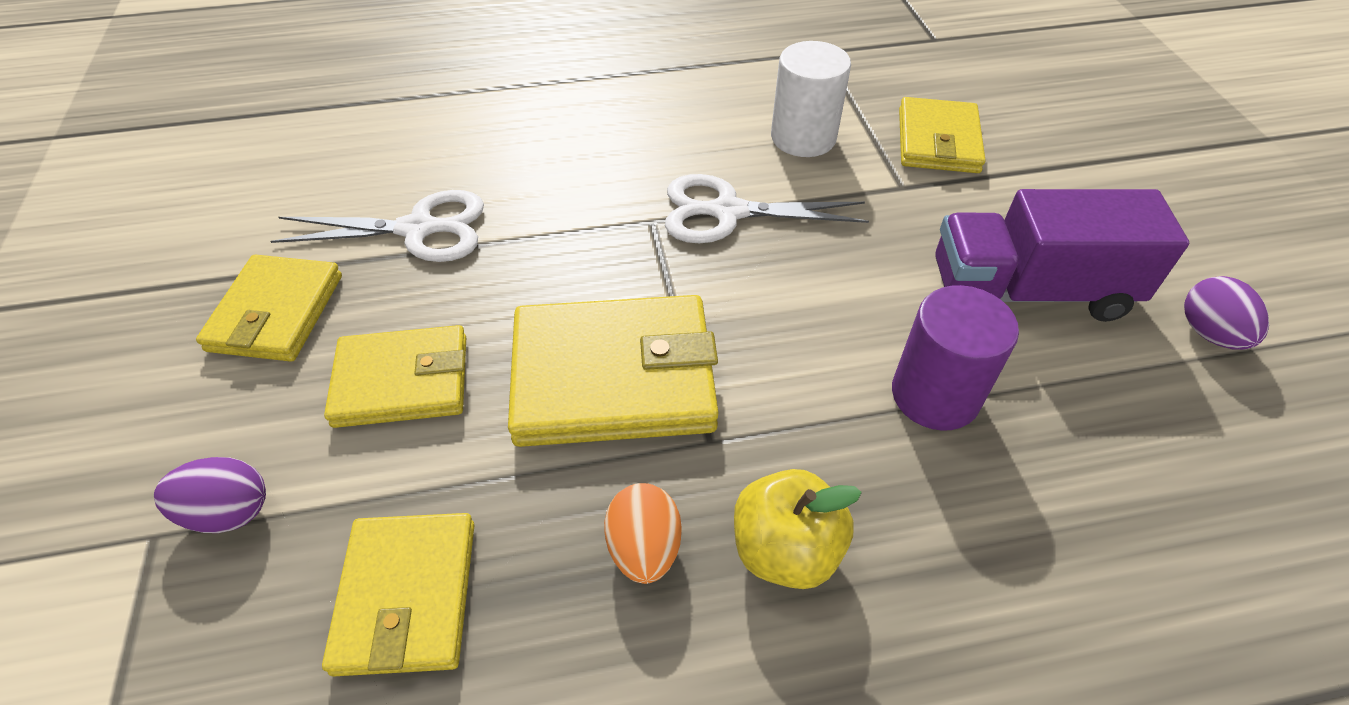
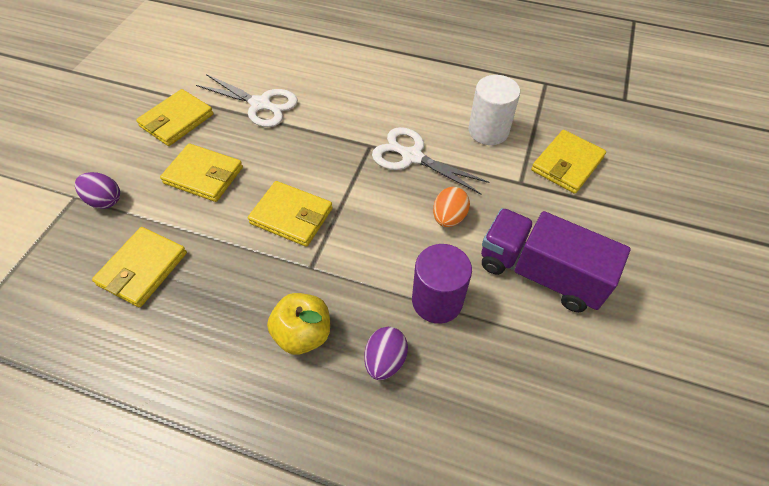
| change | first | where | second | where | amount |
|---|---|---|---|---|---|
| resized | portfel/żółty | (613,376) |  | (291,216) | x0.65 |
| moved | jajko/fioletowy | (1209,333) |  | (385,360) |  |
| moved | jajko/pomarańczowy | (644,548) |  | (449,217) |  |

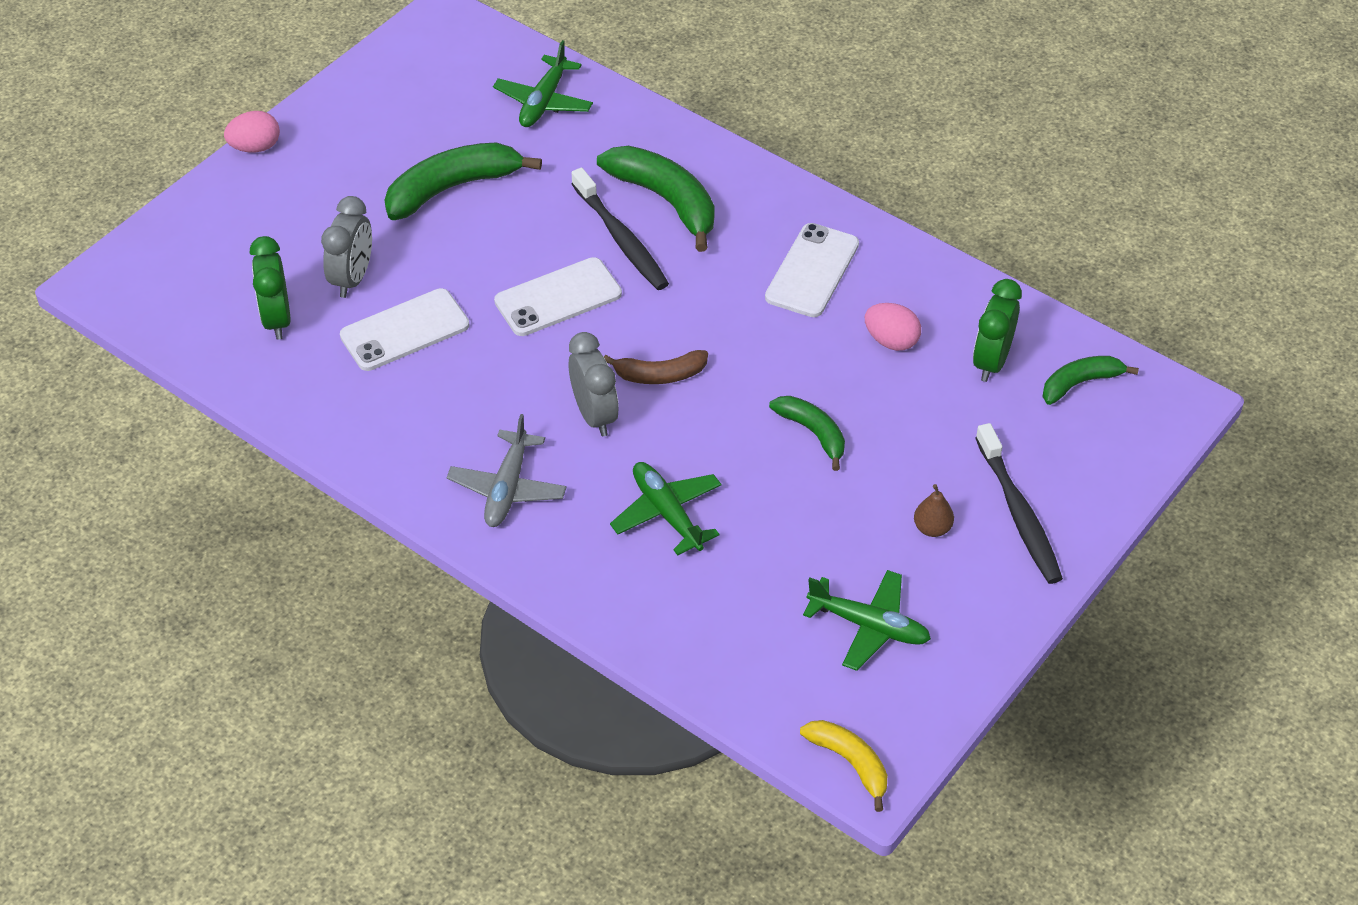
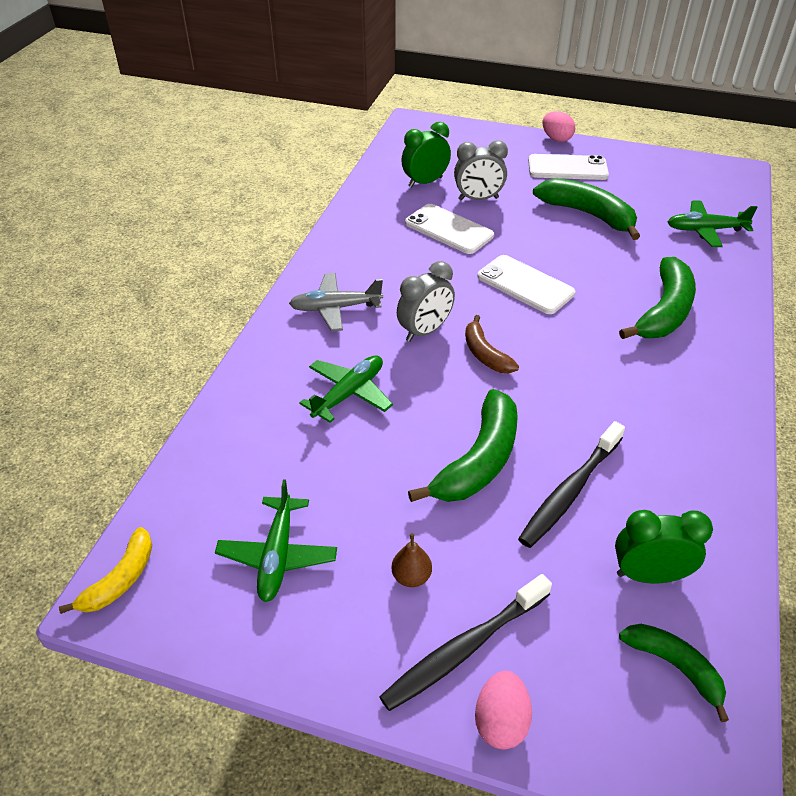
| change | first | where | second | where | amount |
|---|---|---|---|---|---|
| resized | banan/zielony | (813,433) |  | (478,460) | x1.70 |
| moved | jajko/różowy | (891,341) |  | (501,721) |  |
| moved | szczoteczka do zębów/czarny | (621,239) |  | (570,491) |  |
| moved | telefon/biały | (812,271) |  | (567,168) |  |

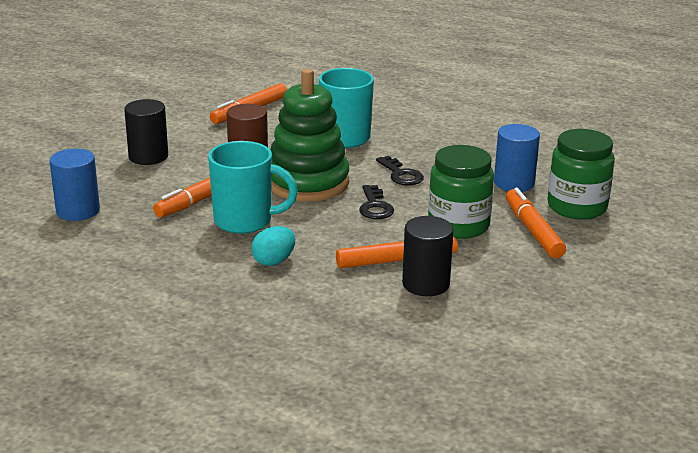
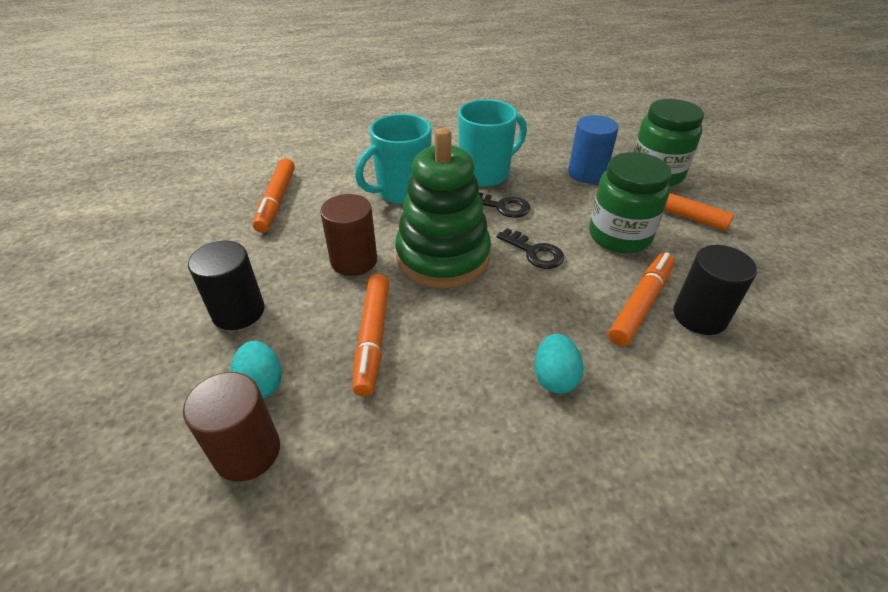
| change | first | where | second | where | amount |
|---|---|---|---|---|---|
| recoloured | walec/niebieski | (78,211) | walec/brązowy | (247,451) |  |
| added |  |  | jajko/turkusowy | (261,384) |  |
| moved | kubek/turkusowy | (245,221) |  | (486,173) |  |

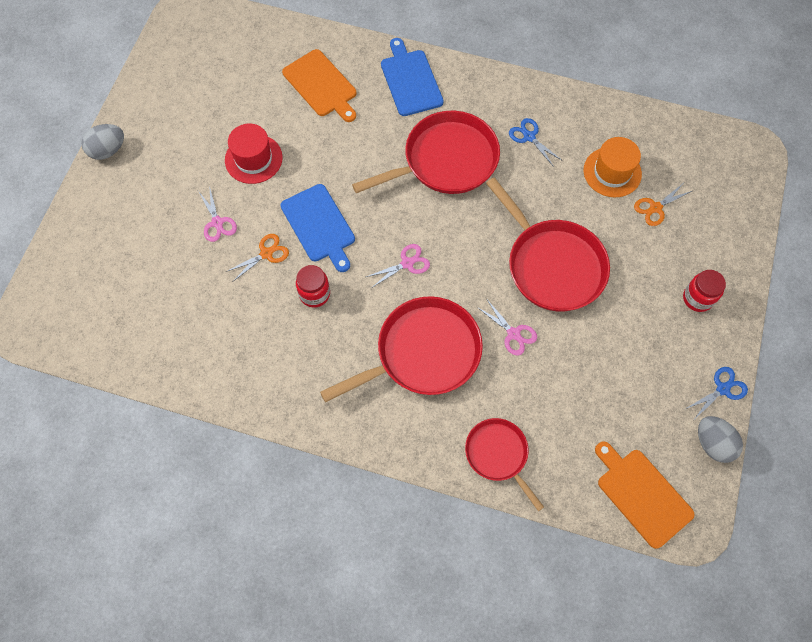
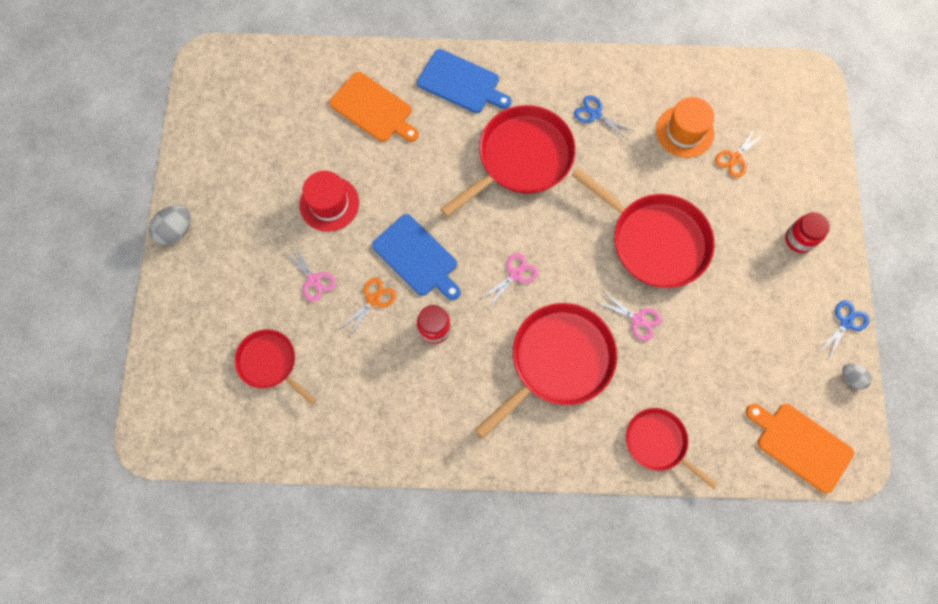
| change | first | where | second | where | amount |
|---|---|---|---|---|---|
| added |  |  | patelnia/czerwony | (270,363) |  |
| turned | deska do krojenia/niebieski | (410,80) |  | (461,83) | 150 degrees clockwise |
| resized | jajko/szary | (713,443) |  | (851,378) | x0.63 |

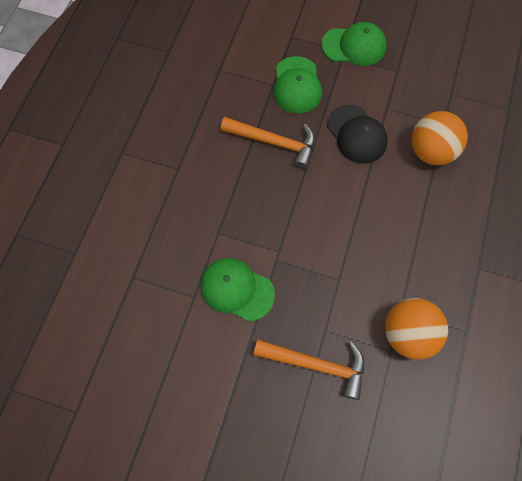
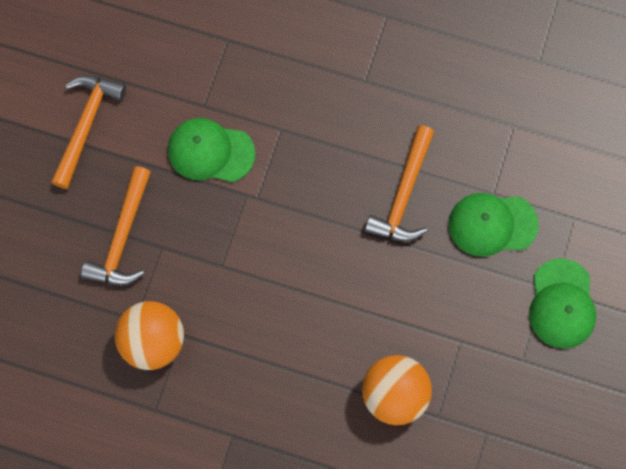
| change | first | where | second | where | amount |
|---|---|---|---|---|---|
| added |  |  | młotek/pomarańczowy | (86,125) |  |
| turned | czapka/zielony | (237,289) |  | (210,151) | 105 degrees counterclockwise |
| removed | czapka/czarny | (356,134) |  |  |  |

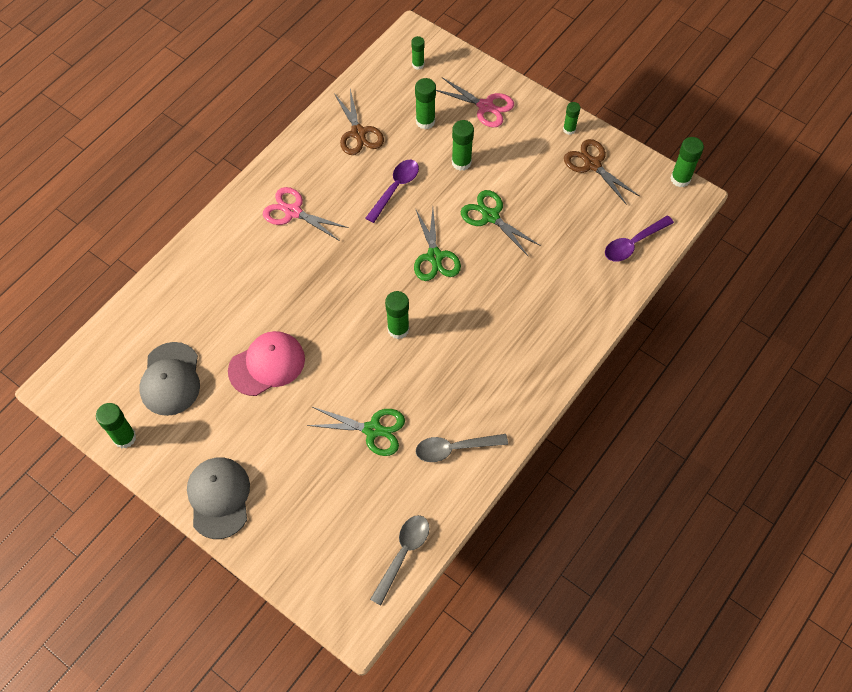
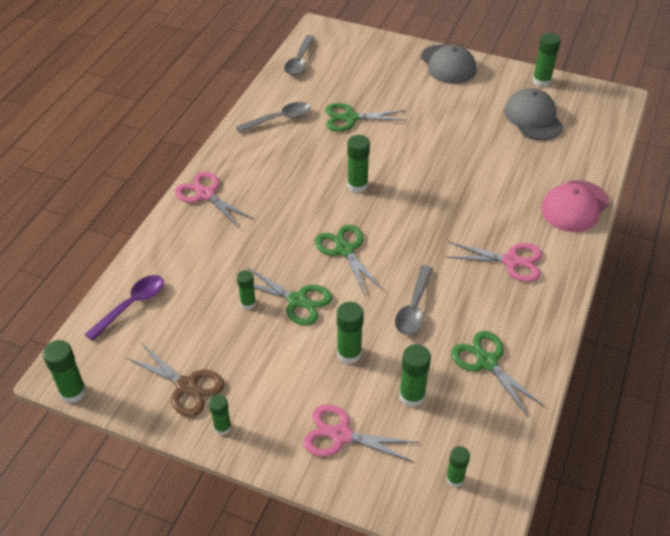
| change | first | where | second | where | amount |
|---|---|---|---|---|---|
| added |  |  | nożyczki/różowy | (205,194) |  |
| added |  |  | klej w sztyfcie/zielony | (248,303) |  |
| recoloured | łyżka/fioletowy | (395,188) | łyżka/szary | (414,307) |  |
| recoloured | nożyczki/brązowy | (358,133) | nożyczki/zielony | (487,362) |  |
| moved | czapka/różowy | (267,364) |  | (574,206) |  |

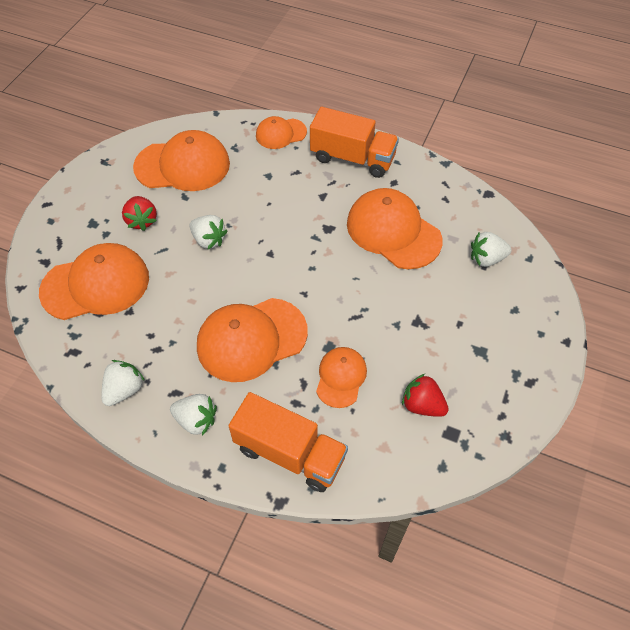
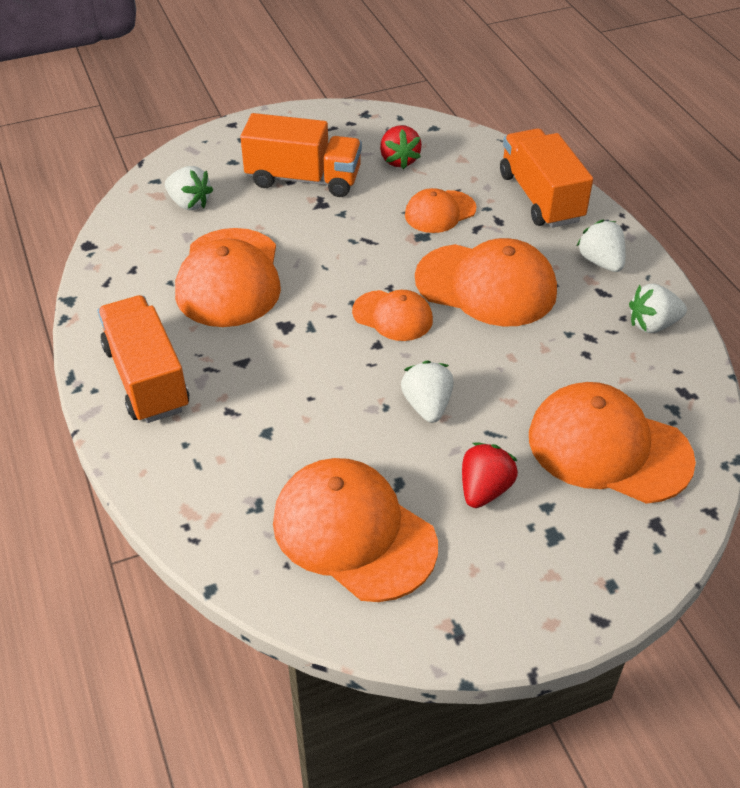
| change | first | where | second | where | amount |
|---|---|---|---|---|---|
| added |  |  | ciężarówka/pomarańczowy | (303,179) |  |
| moved | czapka/pomarańczowy | (281,134) |  | (393,316) |  |

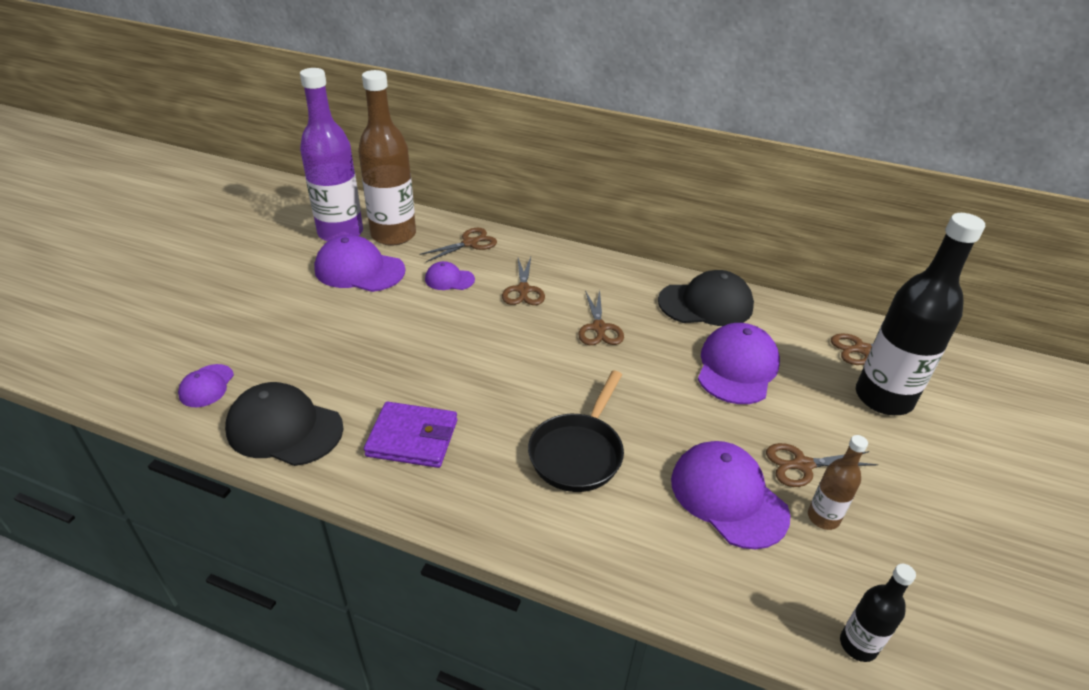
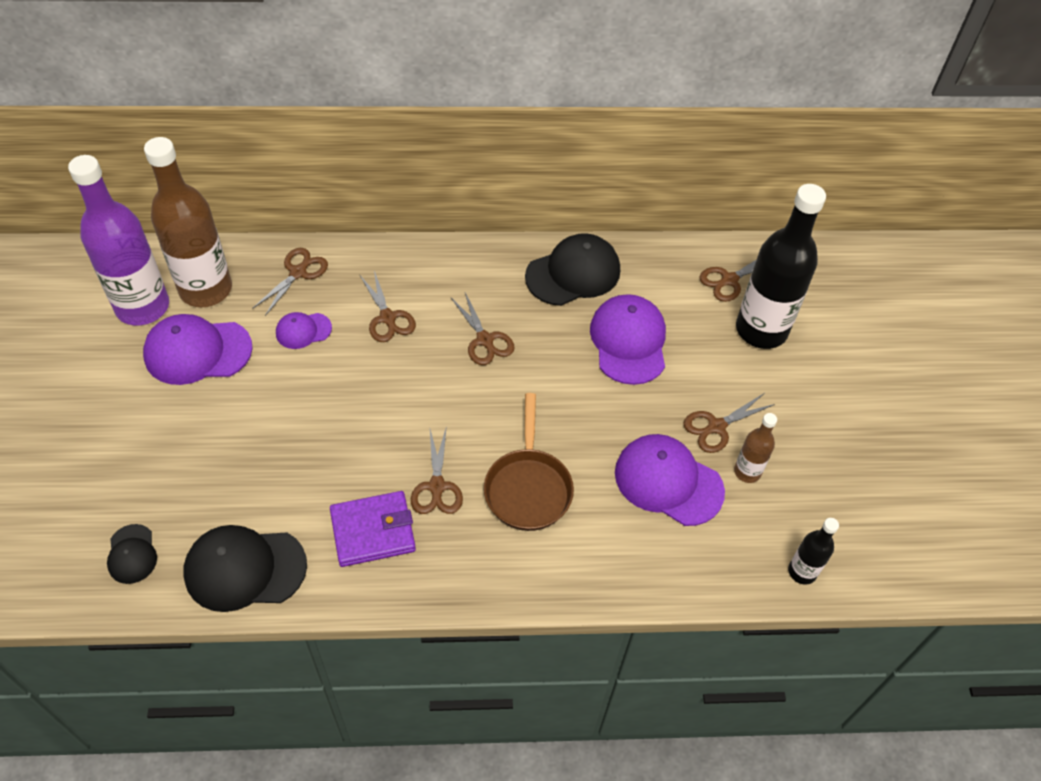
| change | first | where | second | where | amount |
|---|---|---|---|---|---|
| recoloured | czapka/fioletowy | (206,386) | czapka/czarny | (132,554) |  |
| added |  |  | nożyczki/brązowy | (437,487) |  |
| recoloured | patelnia/czarny | (578,453) | patelnia/brązowy | (528,488) |  |

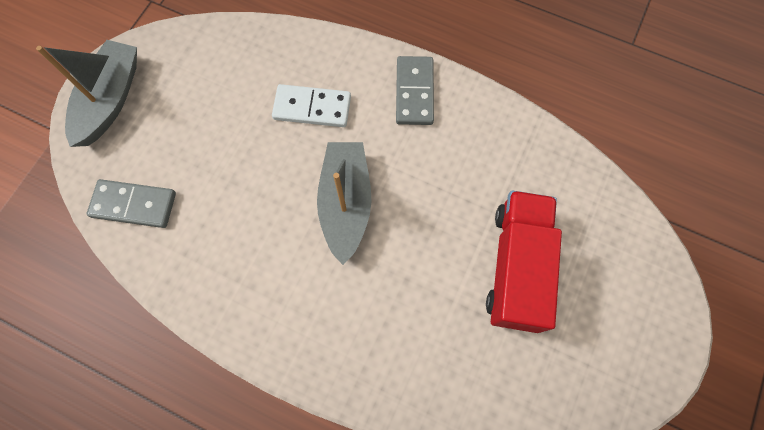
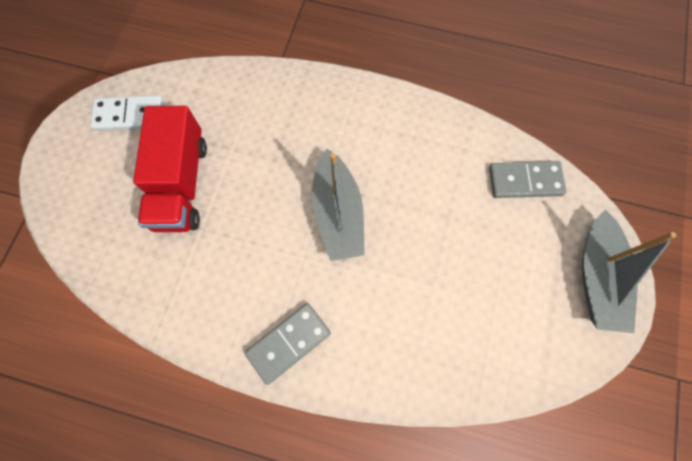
| change | first | where | second | where | amount |
|---|---|---|---|---|---|
| moved | kostka domina/biały | (312,108) |  | (129,115) |  |
| turned | kostka domina/szary | (414,92) |  | (288,343) | 60 degrees clockwise |

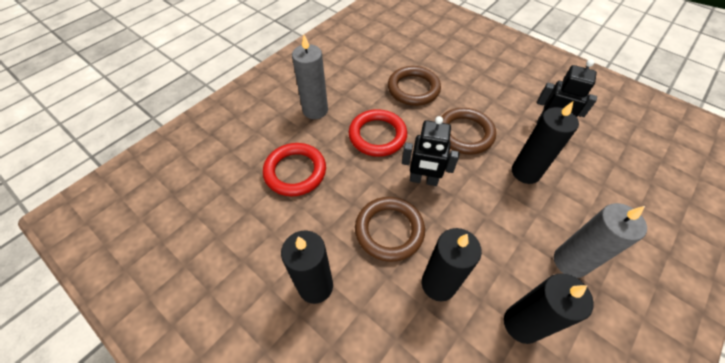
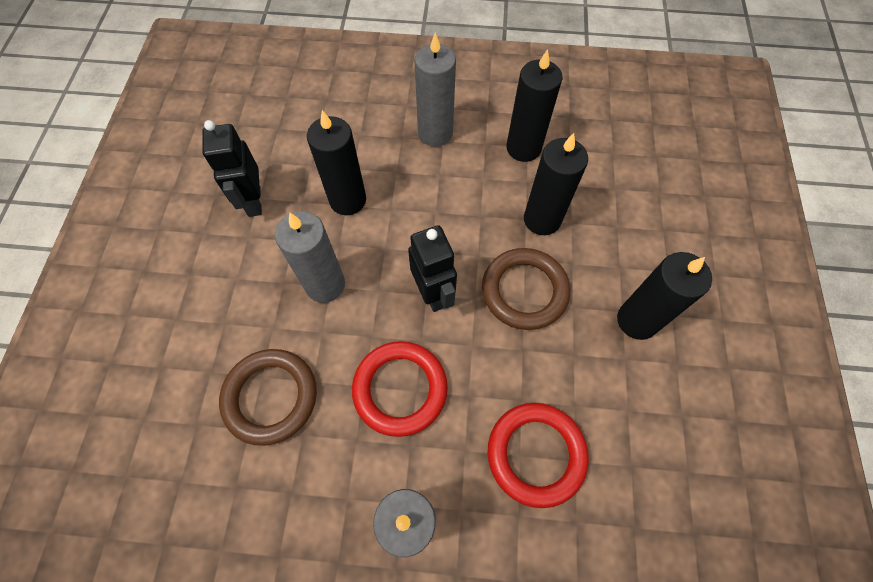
| change | first | where | second | where | amount |
|---|---|---|---|---|---|
| replaced | pierścień/brązowy | (464,133) | świeca/szary | (325,285) |  |

